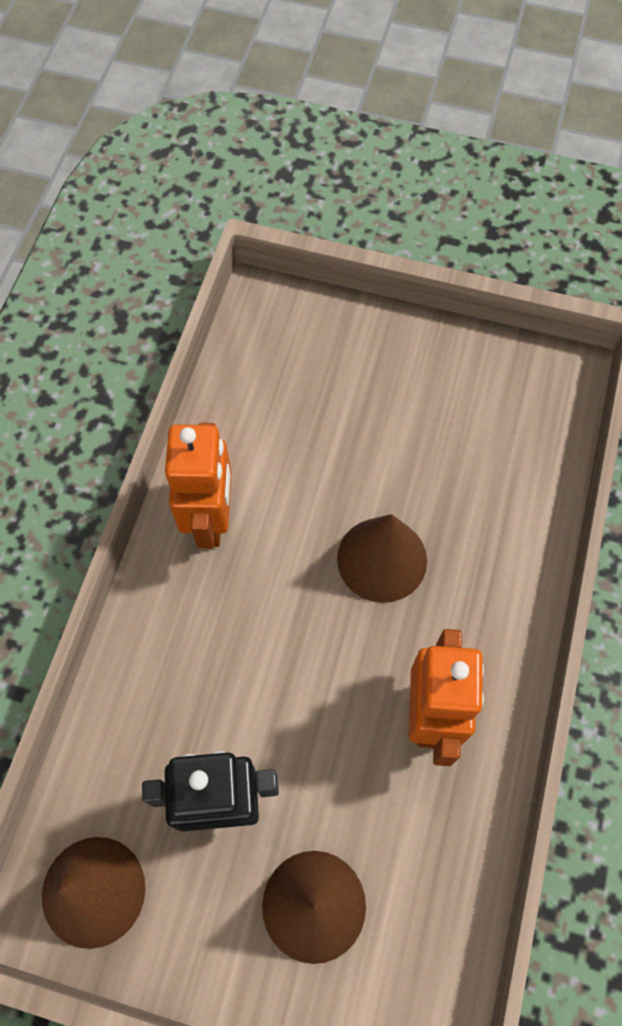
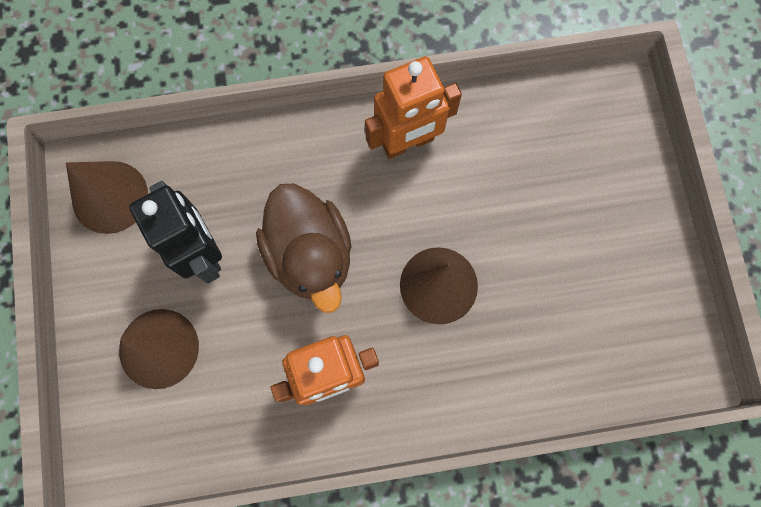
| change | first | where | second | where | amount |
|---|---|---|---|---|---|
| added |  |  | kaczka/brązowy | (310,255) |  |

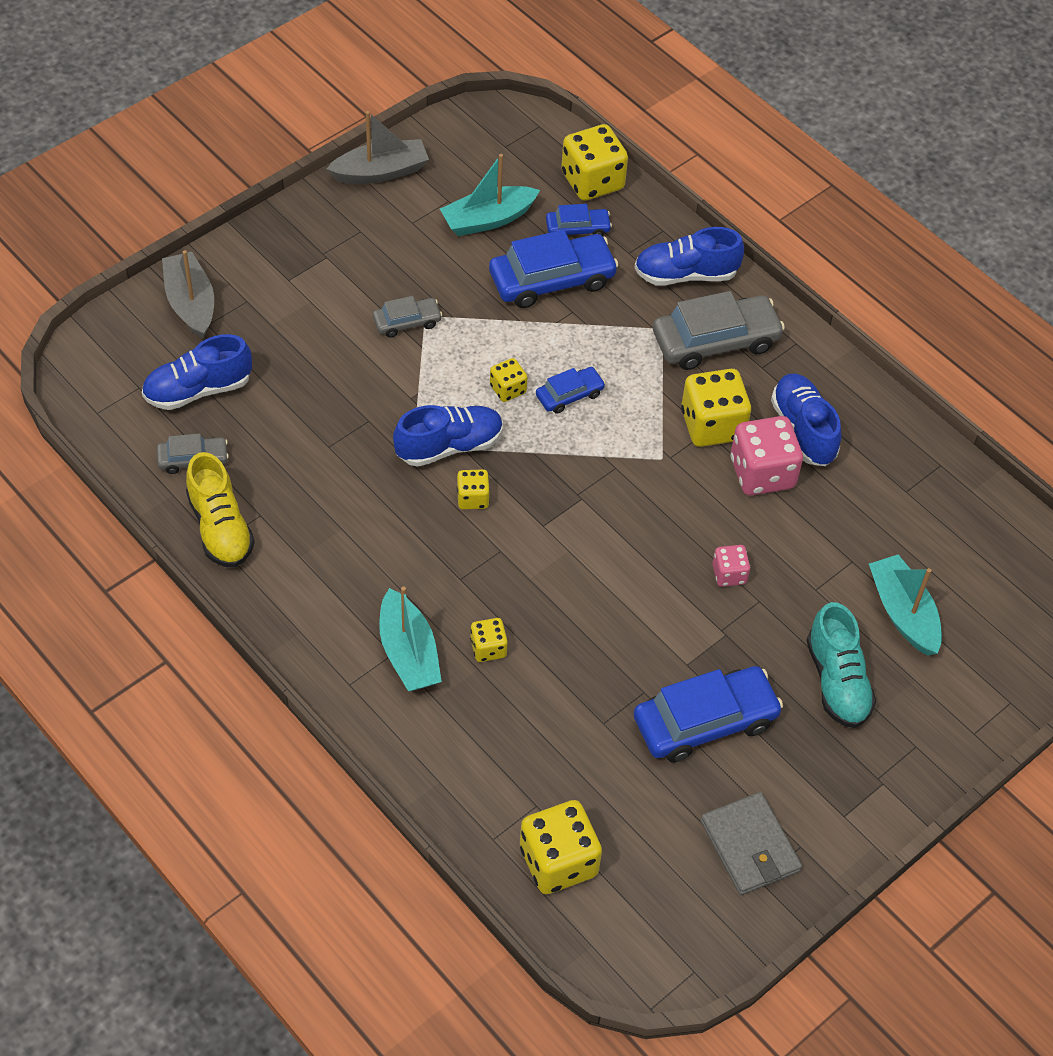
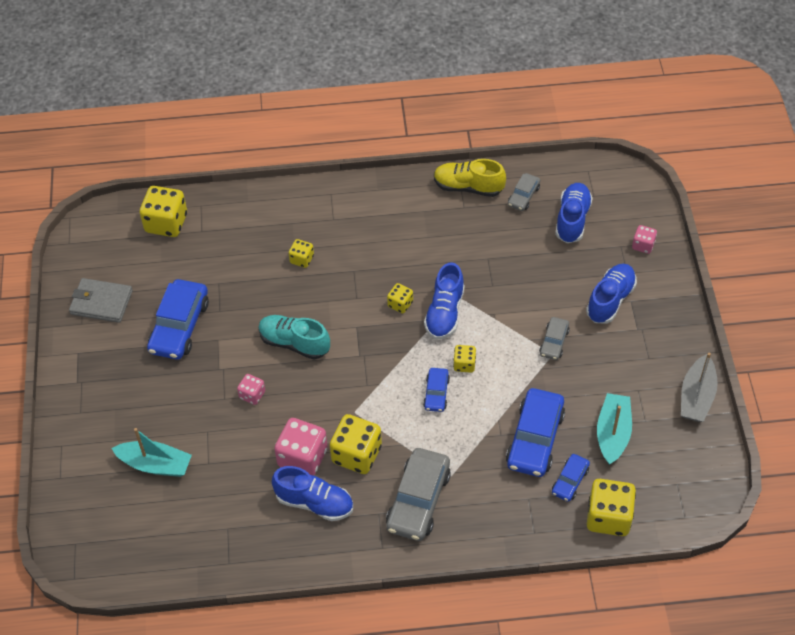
| change | first | where | second | where | amount |
|---|---|---|---|---|---|
| moved | but/turkusowy | (837,681) |  | (294,343) |  |
| moved | but/niebieski | (685,274) |  | (610,300) |  |
| replaced | łódka/szary | (190,303) | kostka do gry/różowy | (643,245) |  |
| removed | łódka/turkusowy | (408,653) |  |  |  |

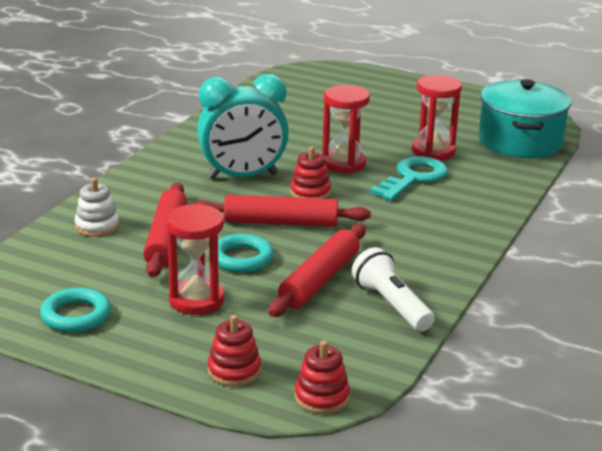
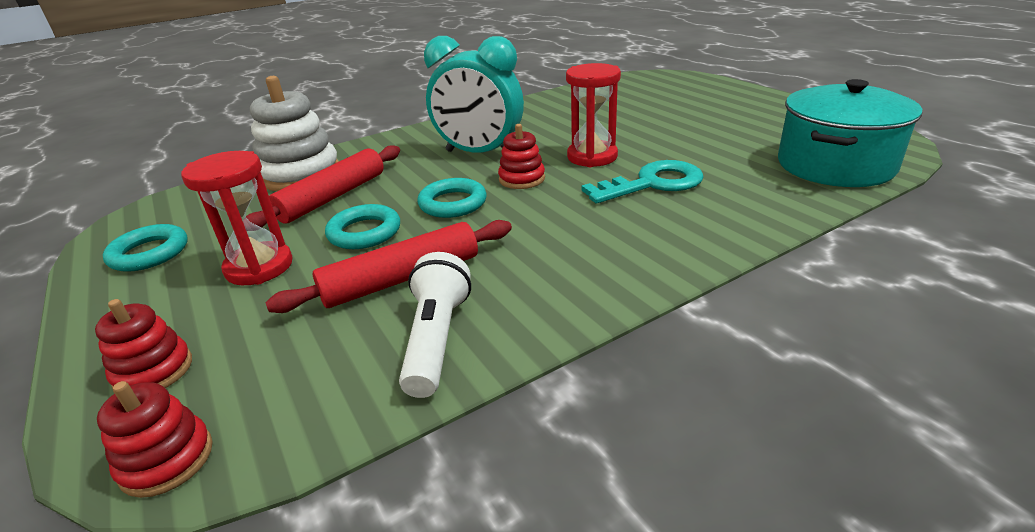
| change | first | where | second | where | amount |
|---|---|---|---|---|---|
| resized | zabawka nakładanka/biały | (97,226) |  | (300,174) | x1.84 |
| replaced | wałek do ciasta/czerwony | (281,222) | pierścień/turkusowy | (453,203) |  |
| removed | klepsydra/czerwony | (433,152) |  |  |  |

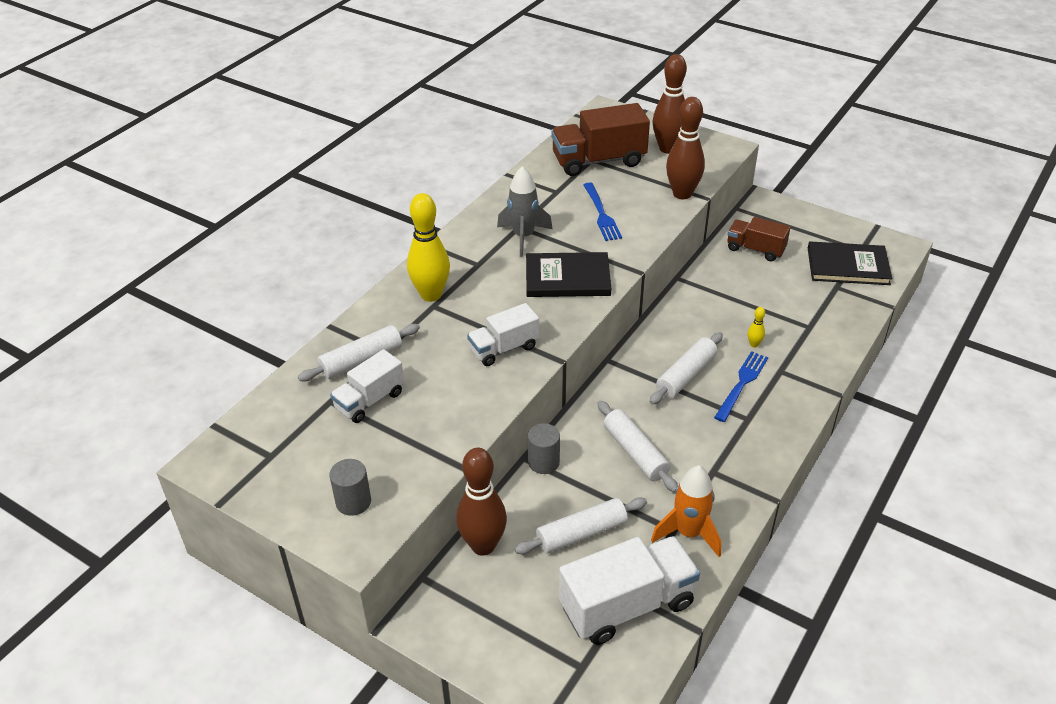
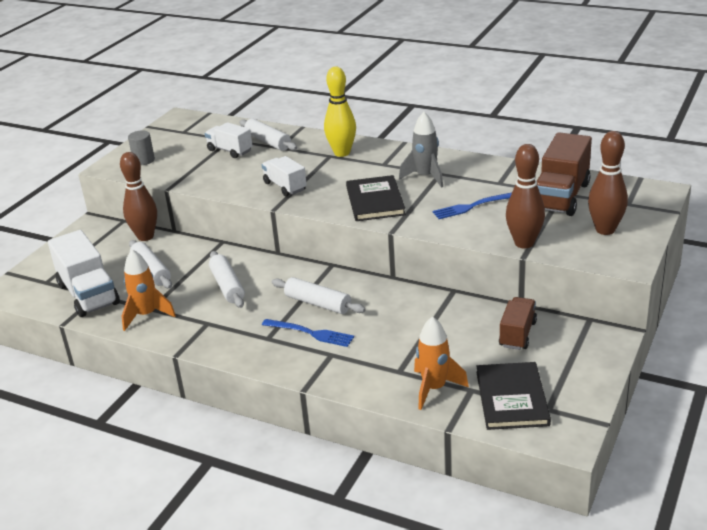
| change | first | where | second | where | amount |
|---|---|---|---|---|---|
| turned | wałek do ciasta/biały | (635,452) |  | (227,286) | 75 degrees counterclockwise |
| added |  |  | rakieta/pomarańczowy | (434,388) |  |
| turned | ciężarówka/brązowy | (598,161) |  | (561,197) | 135 degrees counterclockwise |
| removed | walec/szary | (543,462) |  |  |  |
| removed | kręgiel/żółty | (754,344) |  |  |  |

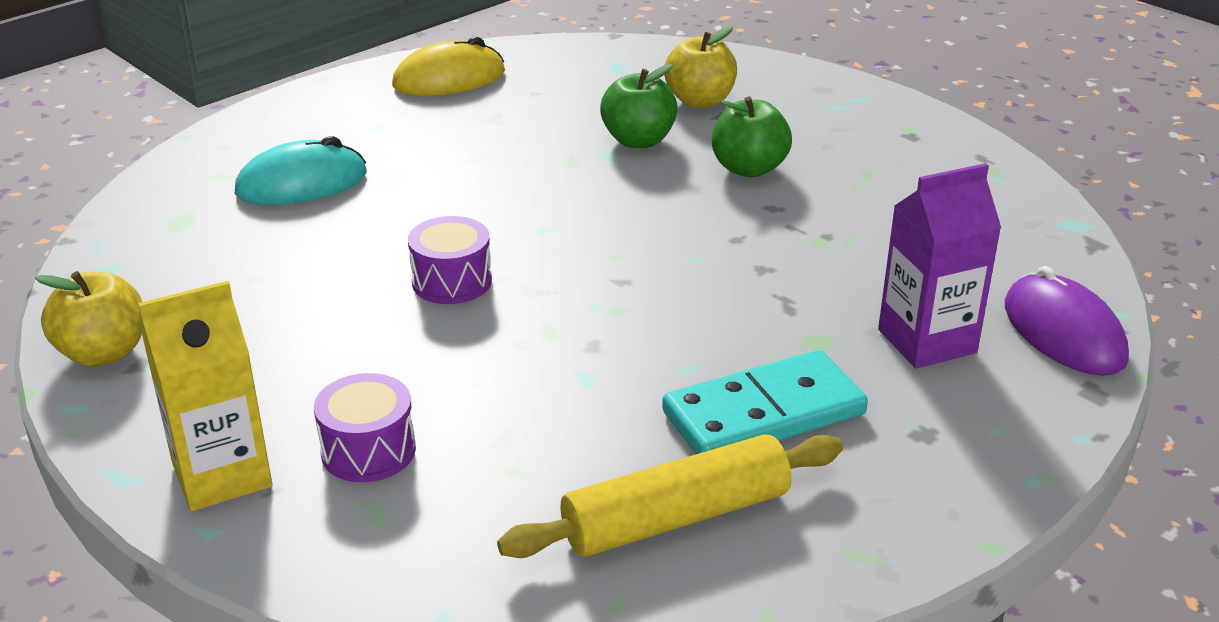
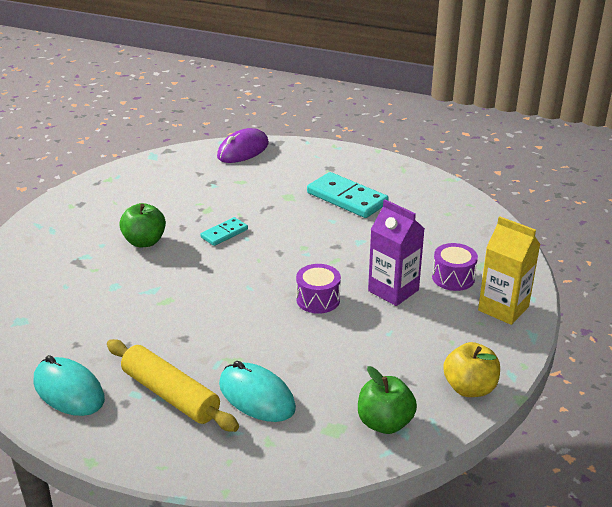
| change | first | where | second | where | amount |
|---|---|---|---|---|---|
| recoloured | myszka/żółty | (449,79) | myszka/turkusowy | (69,391) |  |
| moved | wałek do ciasta/żółty | (676,517) |  | (170,394) |  |
| added |  |  | kostka domina/turkusowy | (224,233) |  |
| moved | jabłko/zielony | (638,141) |  | (385,423) |  |
| moved | karton mleka/fioletowy | (927,341) |  | (393,290) |  |
| removed | jabłko/żółty | (700,101) |  |  |  |

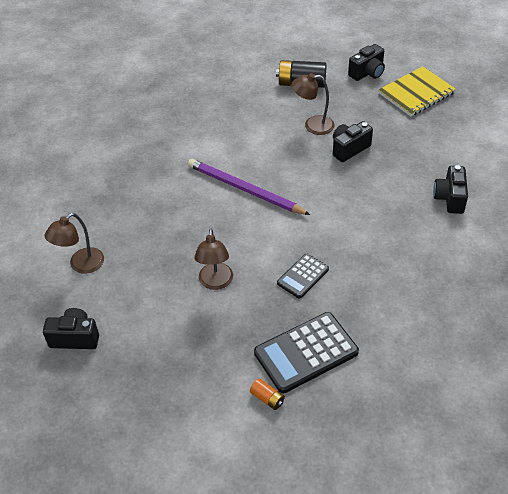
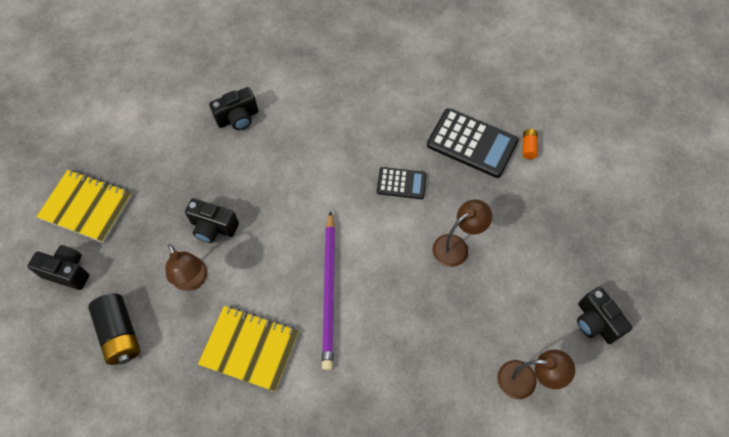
| change | first | where | second | where | amount |
|---|---|---|---|---|---|
| added |  |  | zeszyt/żółty | (250,348) |  |

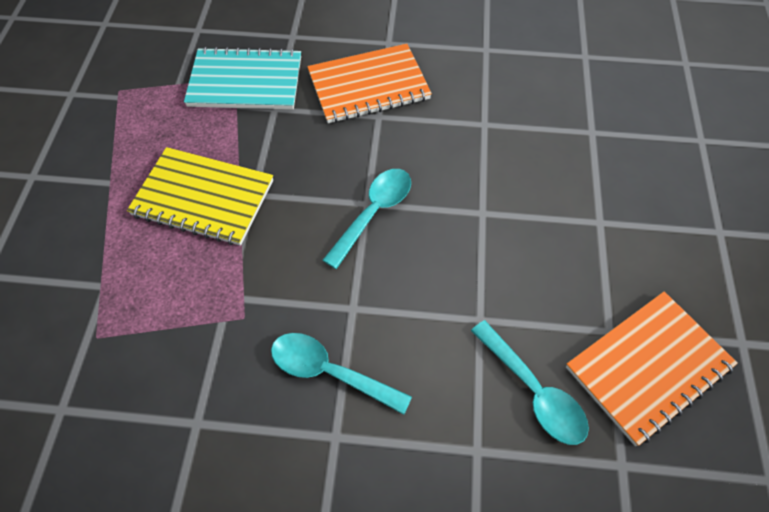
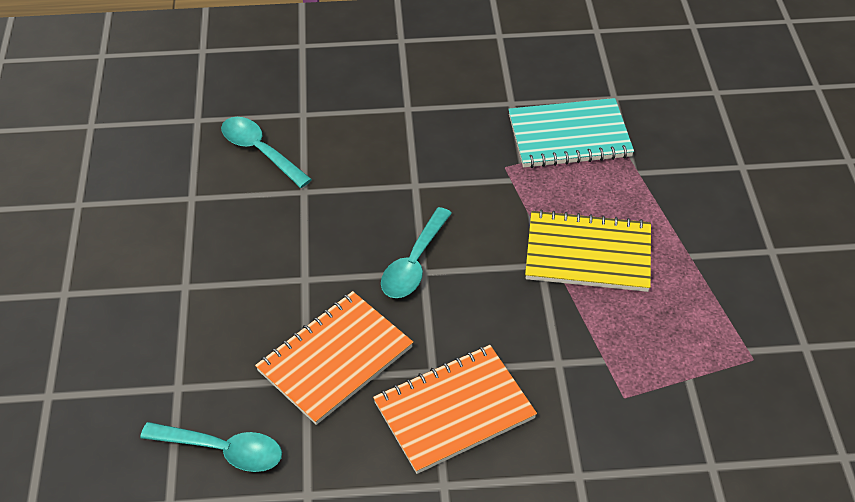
| change | first | where | second | where | amount |
|---|---|---|---|---|---|
| moved | łyżka/turkusowy | (330,372) |  | (223,450) |  |
| moved | zeszyt/pomarańczowy | (648,367) |  | (335,359) |  |
| moved | zeszyt/turkusowy | (245,81) |  | (569,136) |  |

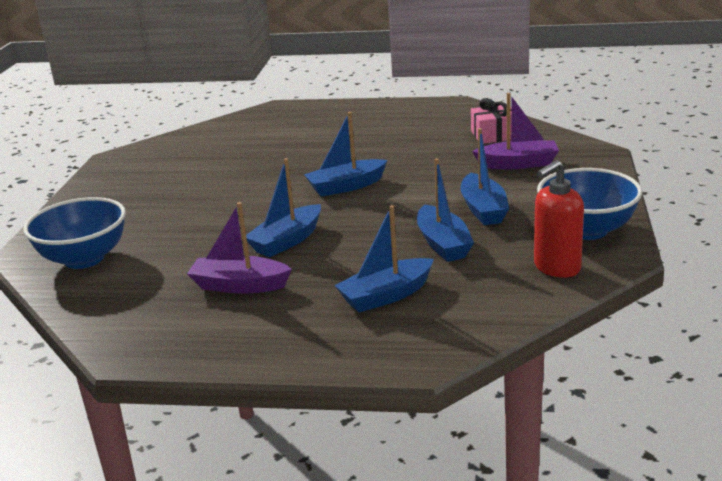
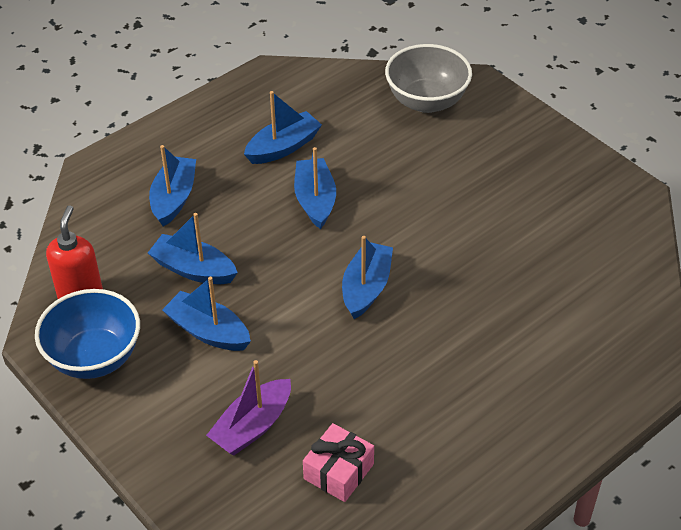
| change | first | where | second | where | amount |
|---|---|---|---|---|---|
| recoloured | łódka/fioletowy | (239,285) | łódka/niebieski | (283,147) |  |
| recoloured | miska/niebieski | (84,259) | miska/szary | (427,101) |  |

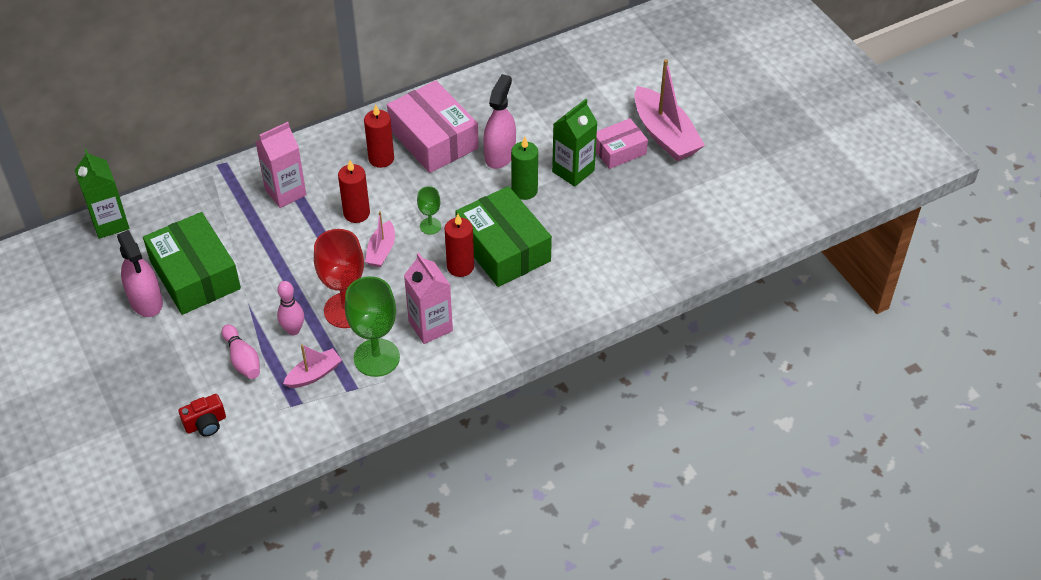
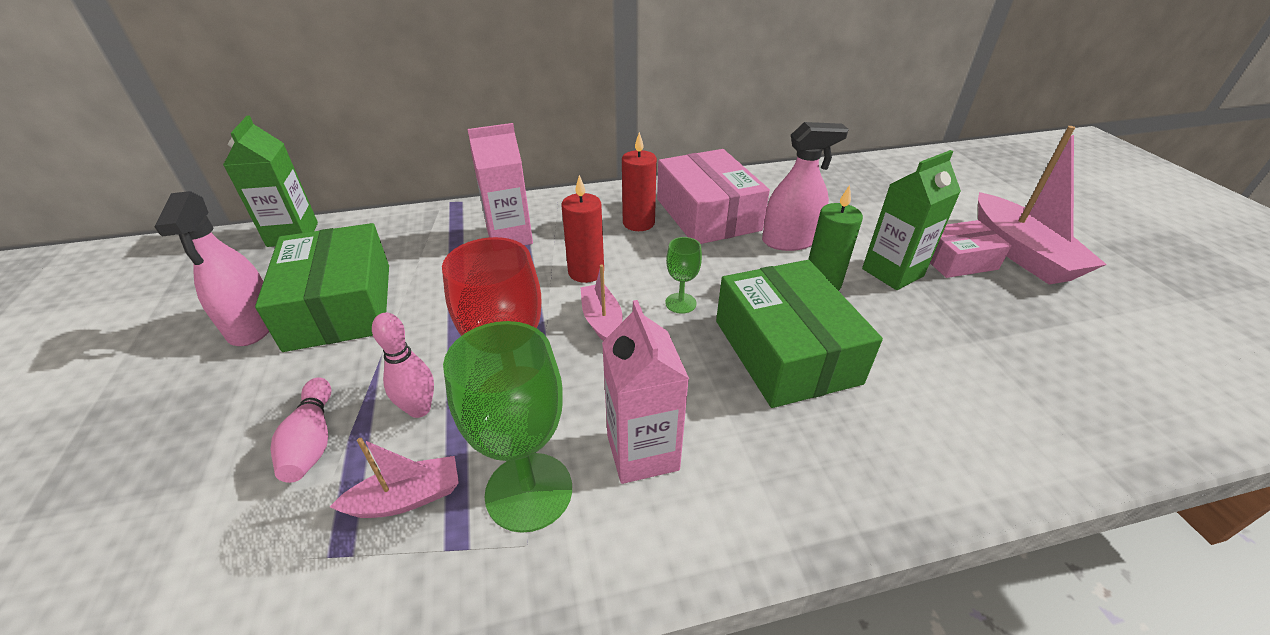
| change | first | where | second | where | amount |
|---|---|---|---|---|---|
| turned | łódka/różowy | (381,251) |  | (602,321) | 135 degrees clockwise |
| turned | spryskiwacz/różowy | (500,155) |  | (789,241) | 45 degrees clockwise |
| removed | aparat fotograficzny/czerwony | (206,424) |  |  |  |
| removed | świeca/czerwony | (460,266) |  |  |  |

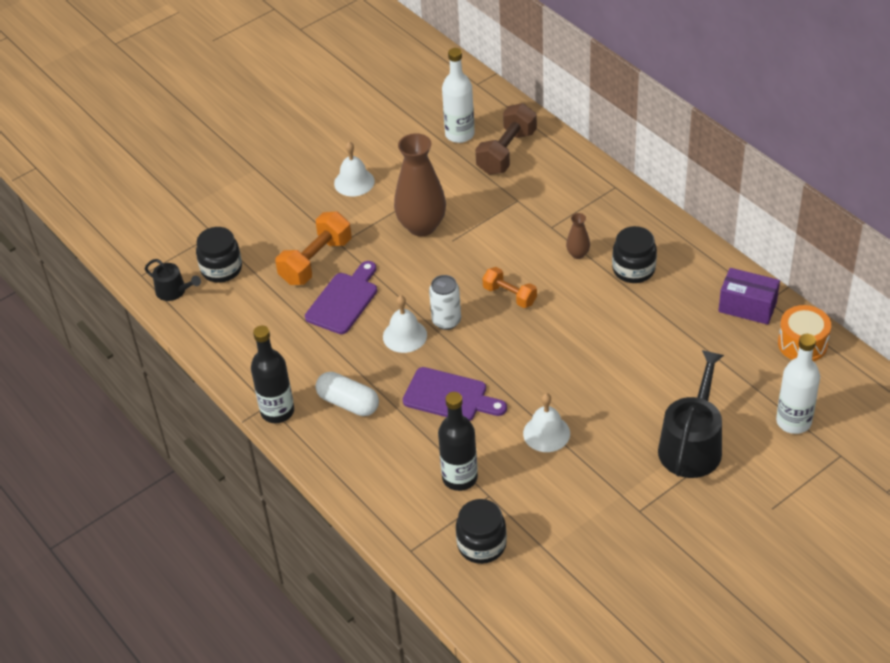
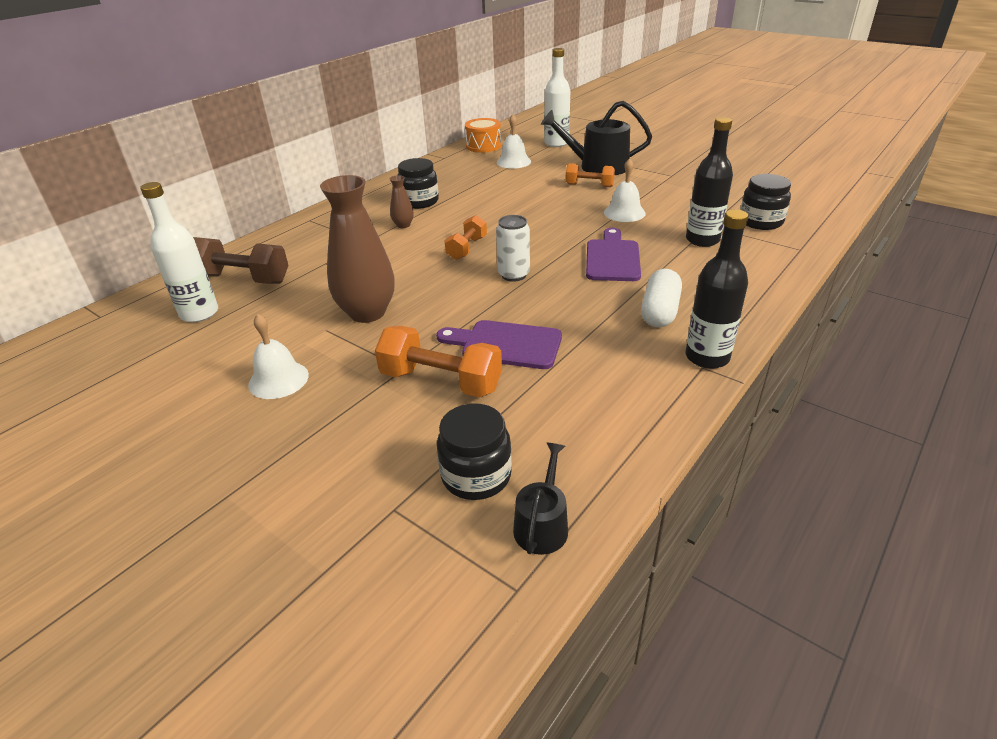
| change | first | where | second | where | amount |
|---|---|---|---|---|---|
| moved | dzwonek/biały | (405,336) |  | (513,162) |  |
| added |  |  | hantel/pomarańczowy | (589,185) |  |
| removed | pudełko/fioletowy | (747,307) |  |  |  |

